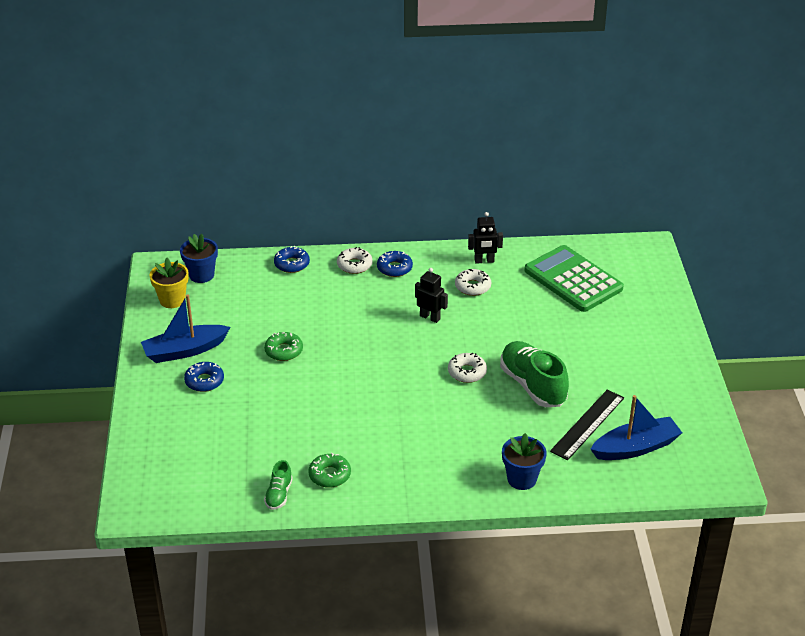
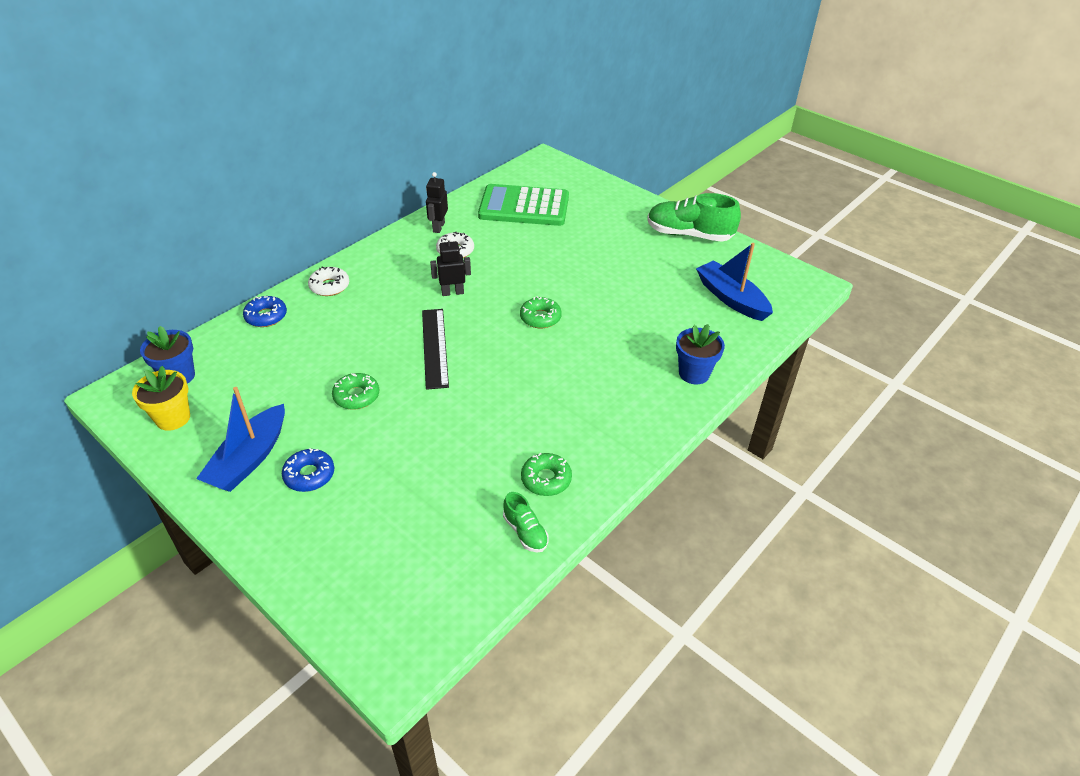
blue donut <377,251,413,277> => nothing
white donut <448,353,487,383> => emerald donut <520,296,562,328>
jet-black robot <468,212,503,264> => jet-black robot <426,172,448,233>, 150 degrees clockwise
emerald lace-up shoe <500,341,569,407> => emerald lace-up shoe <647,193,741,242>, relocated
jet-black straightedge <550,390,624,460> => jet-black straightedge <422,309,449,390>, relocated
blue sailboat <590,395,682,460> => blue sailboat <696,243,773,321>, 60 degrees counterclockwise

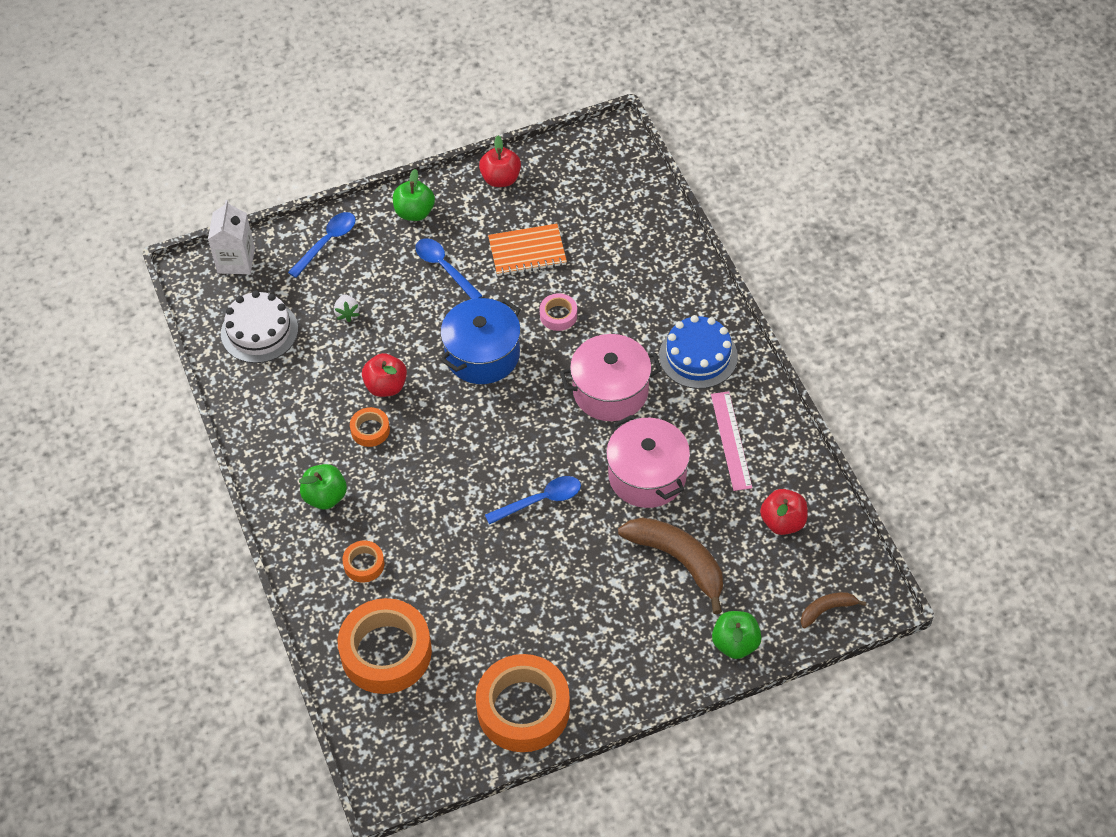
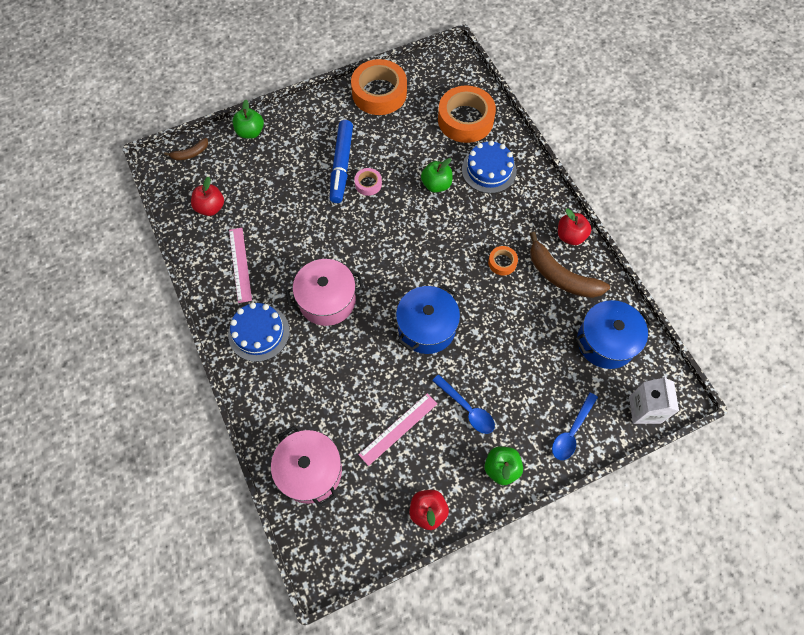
white gateau <221,291,298,363> => blue cooking pot <575,300,652,369>
emerald apple <299,464,347,509> => emerald apple <421,158,453,193>, relocated
white berry <334,294,360,322> => nothing
bright orange roll of tape <342,541,384,583> => blue gateau <462,140,517,194>
crimson apple <362,353,407,397> => crimson apple <558,209,591,245>, relocated
blue tablespoon <485,476,581,525> => nothing
bright orange exercise book <488,224,567,276> => rosy straightedge <358,393,437,466>
rosy roll of tape <540,293,577,331> => rosy roll of tape <354,168,382,196>, relocated
rosy cooking pot <606,415,690,508> => rosy cooking pot <271,426,342,508>, relocated
russet banana fruit <618,517,723,614> => russet banana fruit <530,232,610,298>, relocated
nothing => blue felt pen <330,120,353,203>

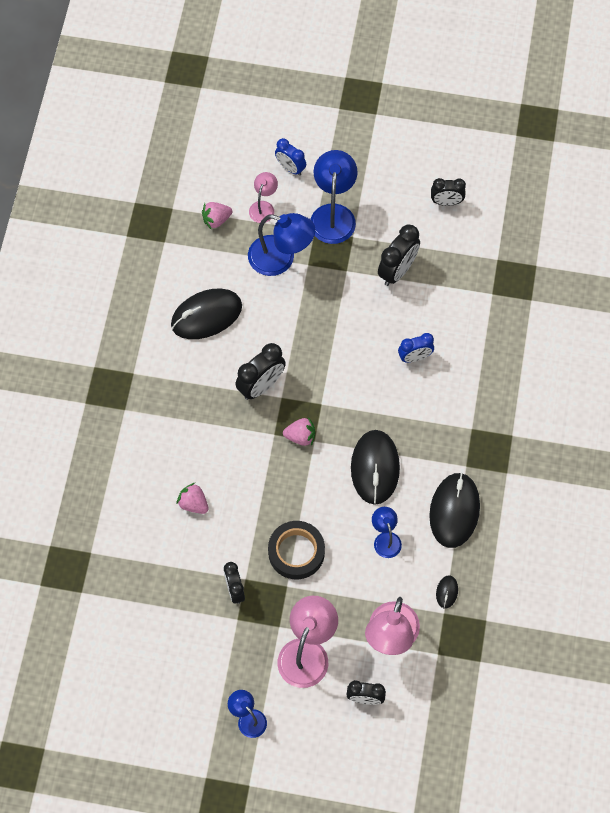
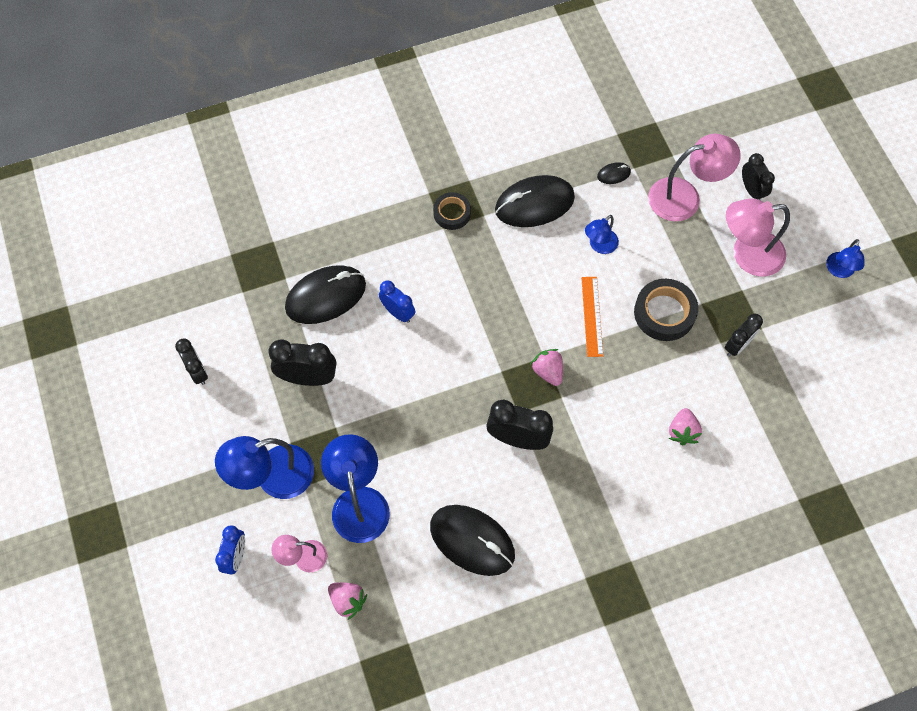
jet-black PC mouse <351,430,400,505> => jet-black PC mouse <285,265,366,324>, relocated
nothing => jet-black roll of tape <433,192,471,230>
nothing => bright orange straightedge <581,277,603,357>

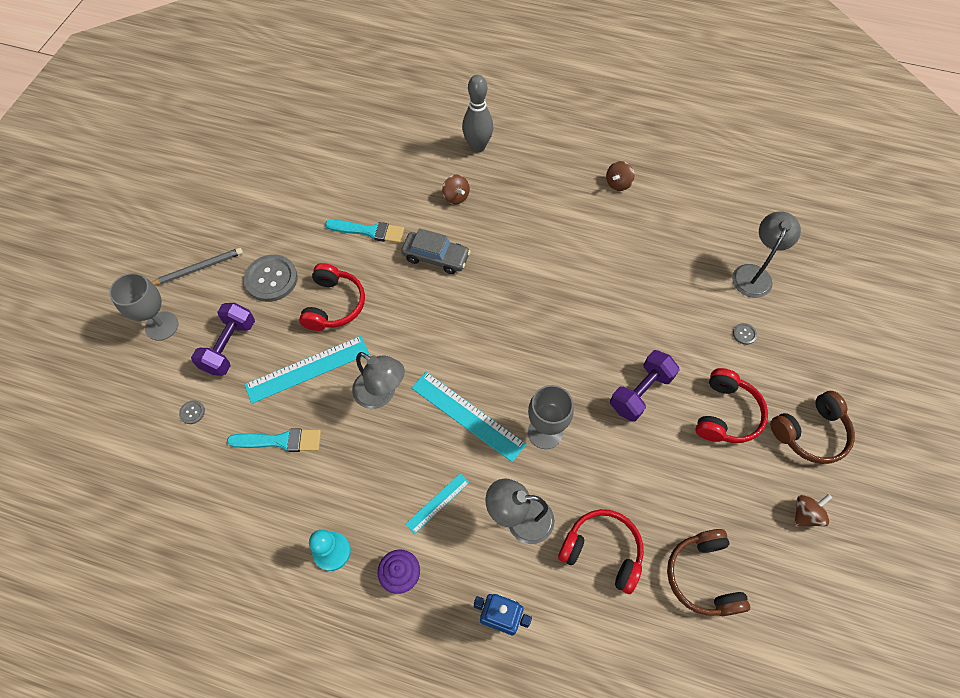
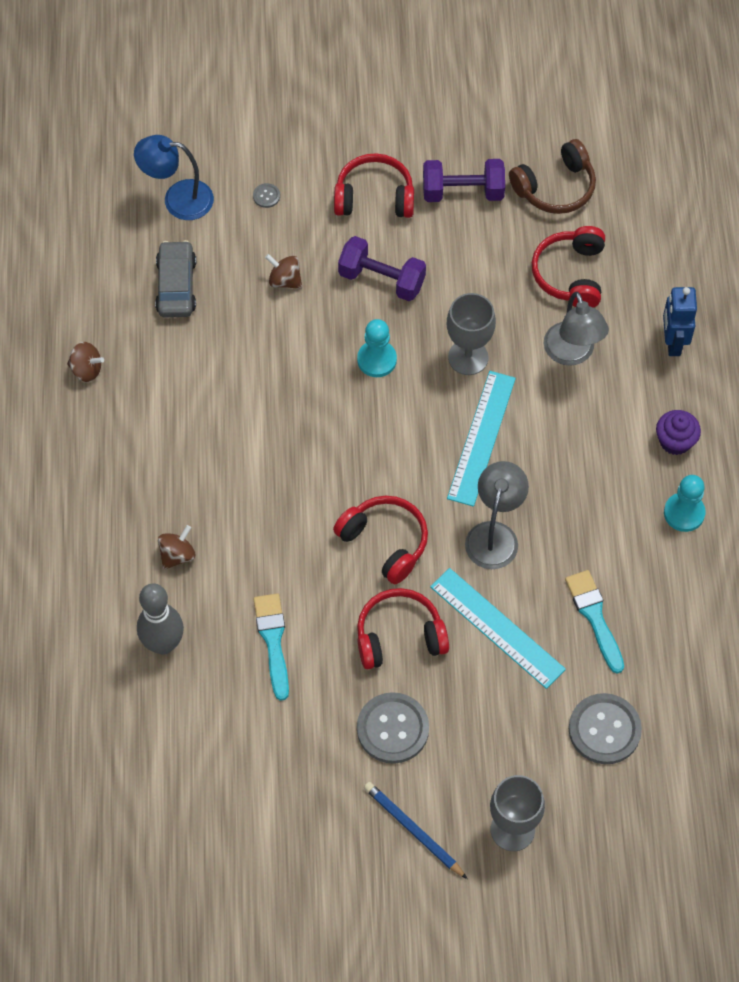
ash-grey pencil <152,248,243,285> => blue pencil <364,782,468,879>
ash-grey button <179,400,205,424> => ash-grey button <569,693,642,764>, x2.35
purple dumbbell <191,303,255,376> => purple dumbbell <423,159,505,202>, relocated
ash-grey toy car <401,228,470,274> => ash-grey toy car <155,240,196,317>, relocated
teal straightedge <406,473,470,534> => nothing
ash-grey skittle <462,75,493,152> => ash-grey skittle <137,583,184,655>, relocated
ash-grey lamp <732,211,801,298> => blue lamp <134,135,214,220>
russet headset <770,391,855,464> => nothing
russet whirligig <794,494,832,527> => russet whirligig <265,254,302,289>, relocated
nothing => crimson headset <333,496,428,584>
nothing => teal game pawn <357,319,397,377>

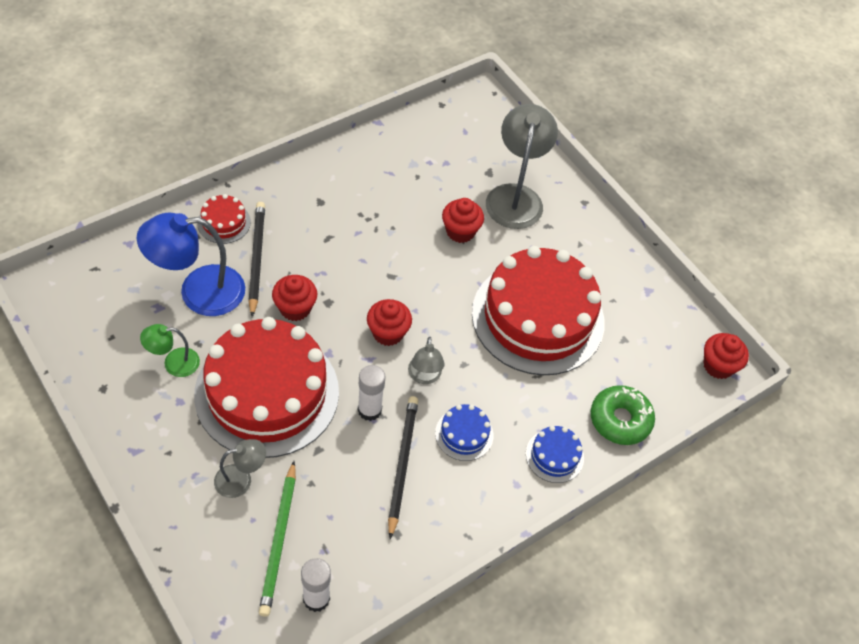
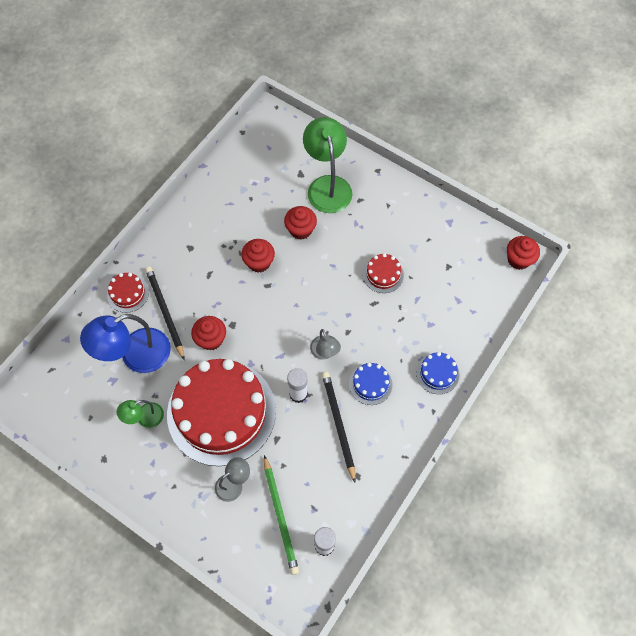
crimson cupcake <367,299,412,346> => crimson cupcake <241,239,275,273>, relocated
crimson gateau <472,246,605,375> => crimson gateau <363,253,404,293>, x0.41
ash-grey lamp <486,104,558,229> => emerald lamp <303,117,352,213>
emerald donut <591,385,655,445> => nothing

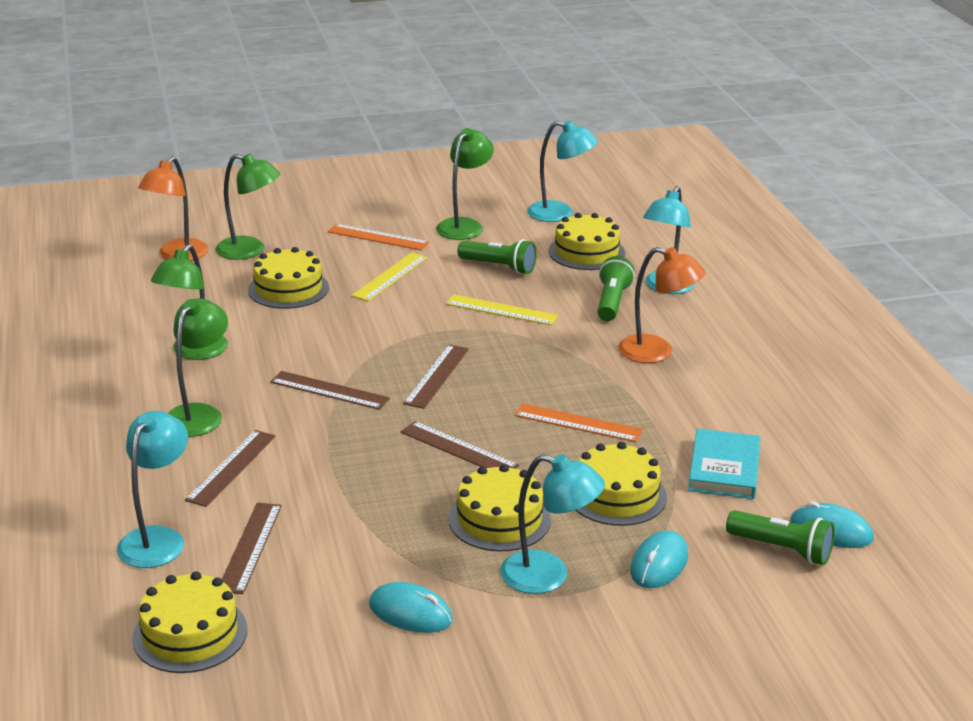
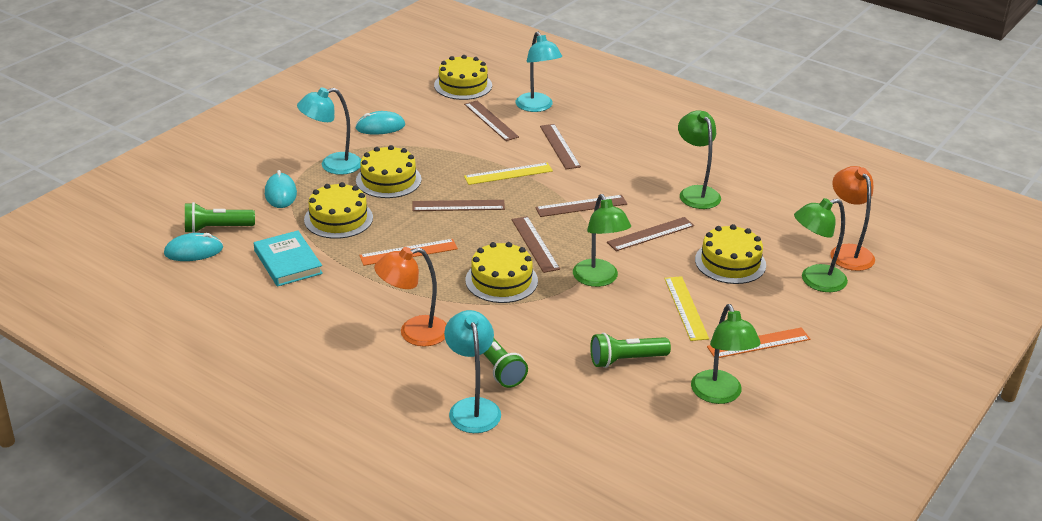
emerald lamp <168,298,228,437> => emerald lamp <573,194,631,287>, relocated
yellow straightedge <446,294,558,325> => yellow straightedge <464,163,553,185>, relocated
teal lamp <527,121,598,222> => nothing
yellow gateau <548,213,625,270> => yellow gateau <465,242,538,303>, relocated
nothing => russet straightedge <607,217,694,251>

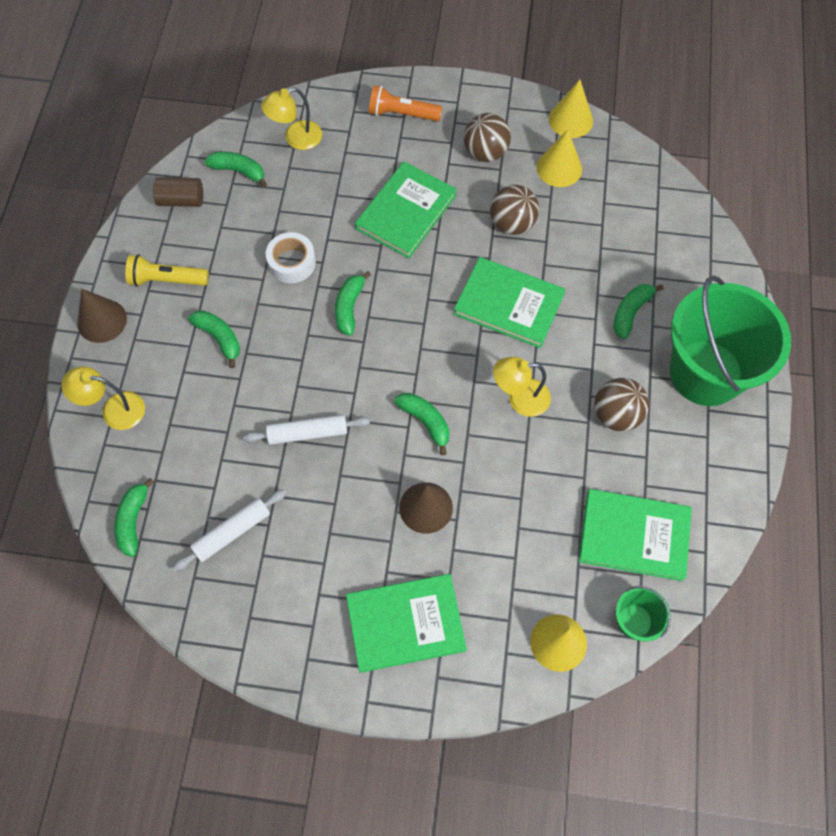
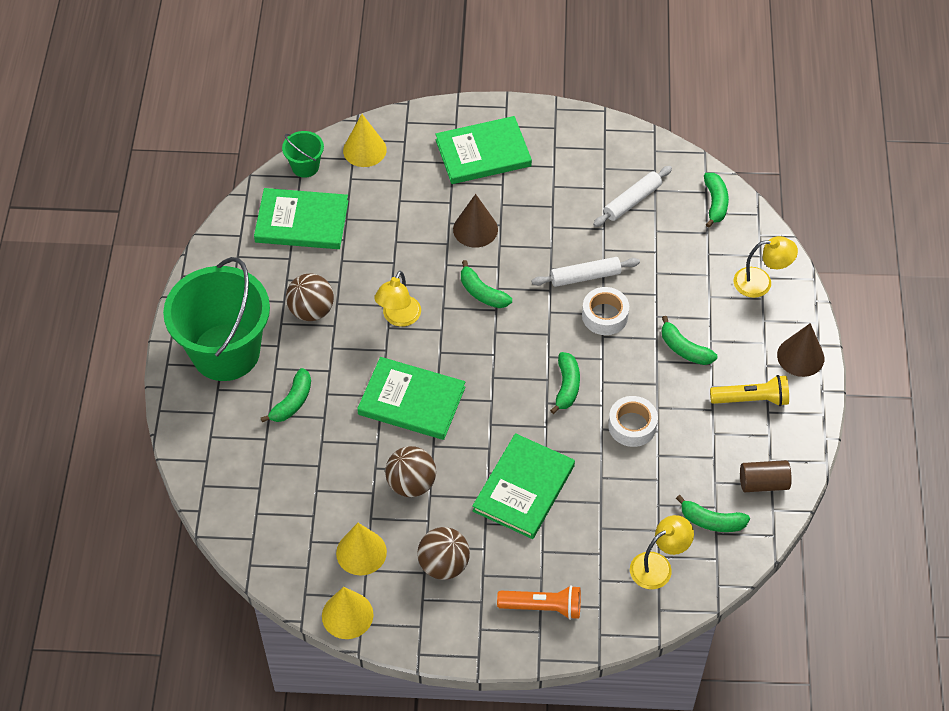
yellow lamp <493,357,551,417> => yellow lamp <374,271,421,327>, 120 degrees clockwise
nothing => white roll of tape <582,287,629,335>

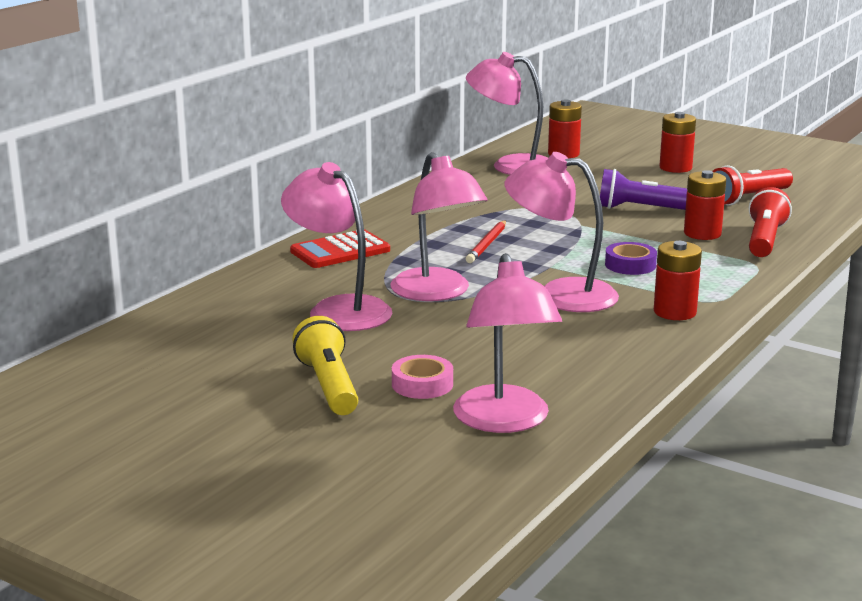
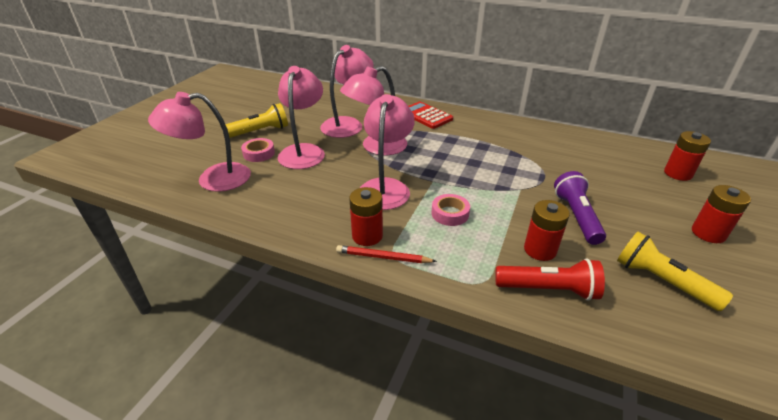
crimson pencil <465,220,506,263> => crimson pencil <336,245,437,263>, relocated
rosy lamp <466,52,548,175> => rosy lamp <278,66,325,169>, relocated
purple roll of tape <605,242,657,275> => rosy roll of tape <432,194,470,226>
crimson pocket torch <713,165,793,206> => yellow pocket torch <617,232,733,311>

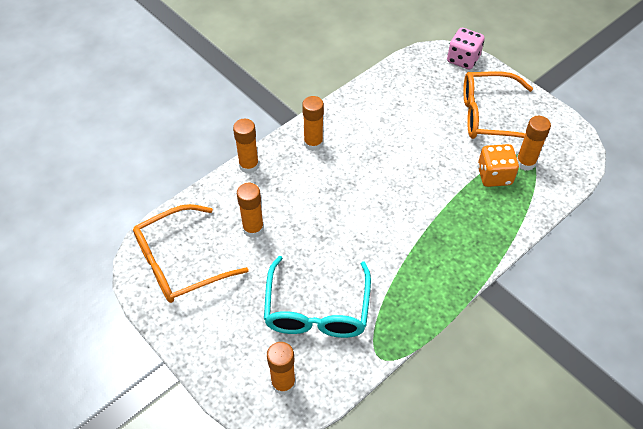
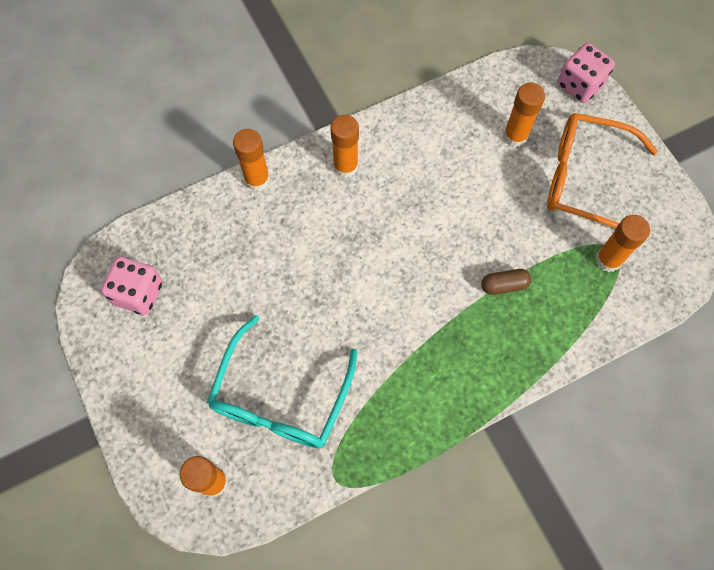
bright orange eyeglasses <133,204,249,303> => rosy die <101,256,163,315>
bright orange glue stick <237,183,264,238> => bright orange glue stick <503,83,545,147>, relocated
bright orange die <478,144,519,187> => nothing
nothing => russet capsule <481,269,532,295>

